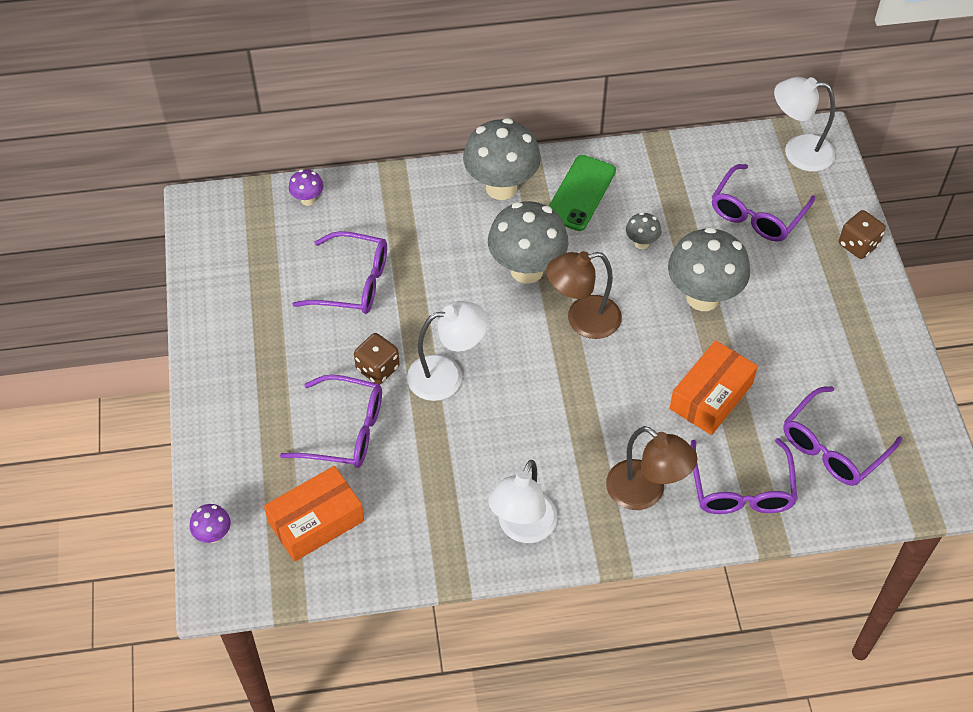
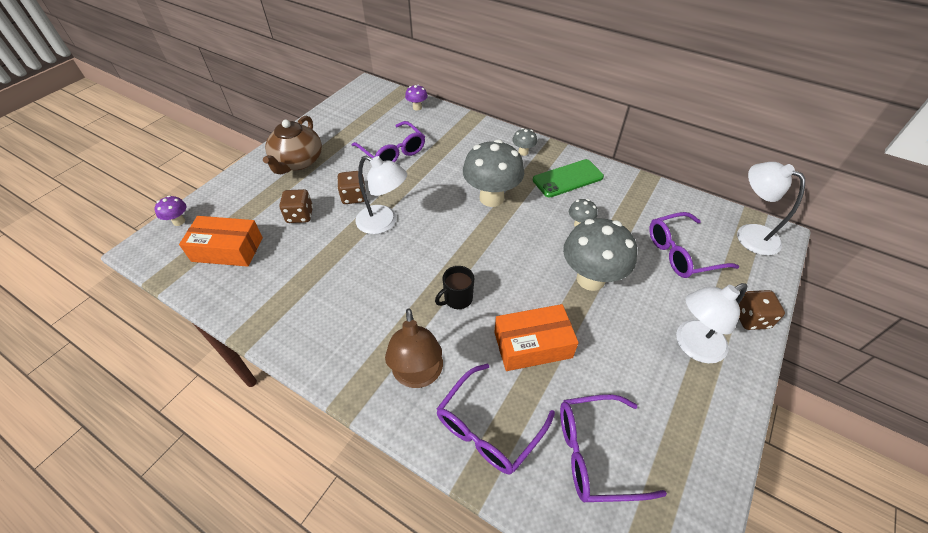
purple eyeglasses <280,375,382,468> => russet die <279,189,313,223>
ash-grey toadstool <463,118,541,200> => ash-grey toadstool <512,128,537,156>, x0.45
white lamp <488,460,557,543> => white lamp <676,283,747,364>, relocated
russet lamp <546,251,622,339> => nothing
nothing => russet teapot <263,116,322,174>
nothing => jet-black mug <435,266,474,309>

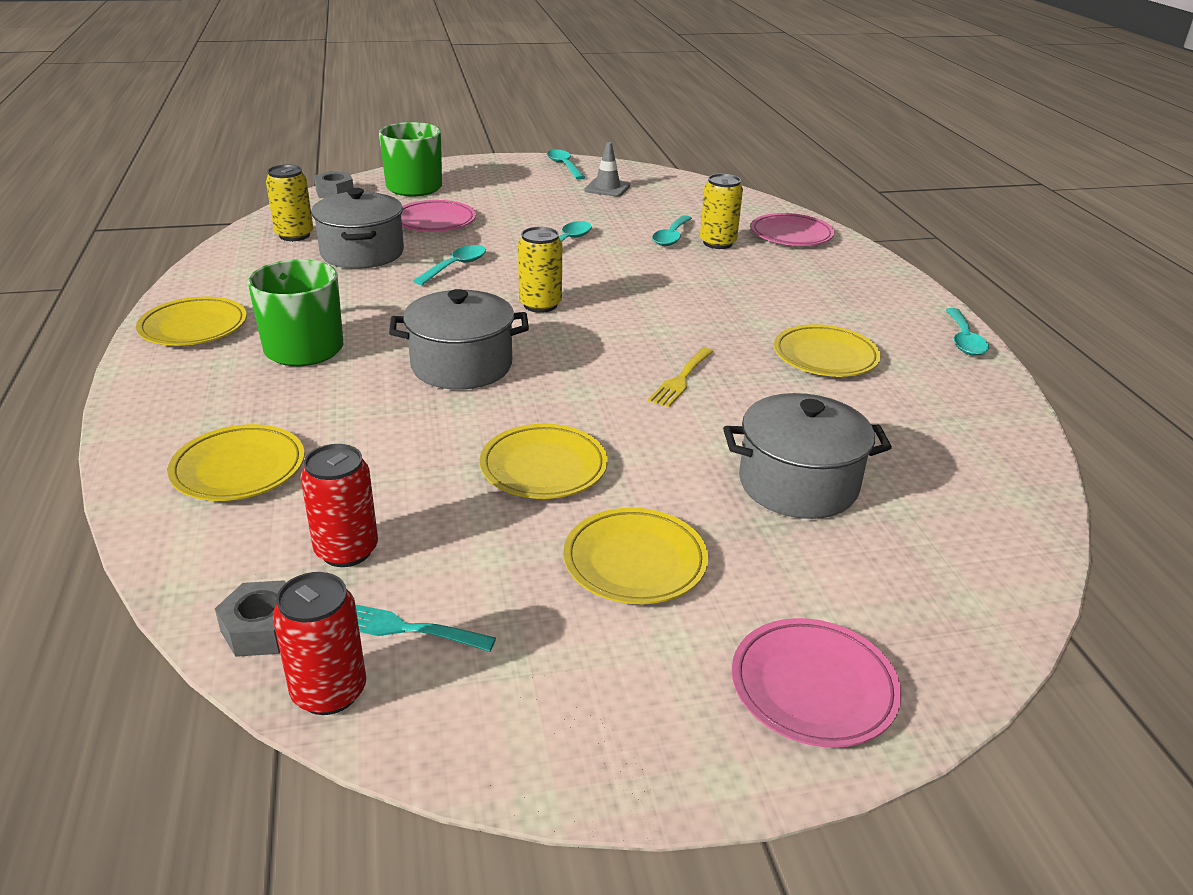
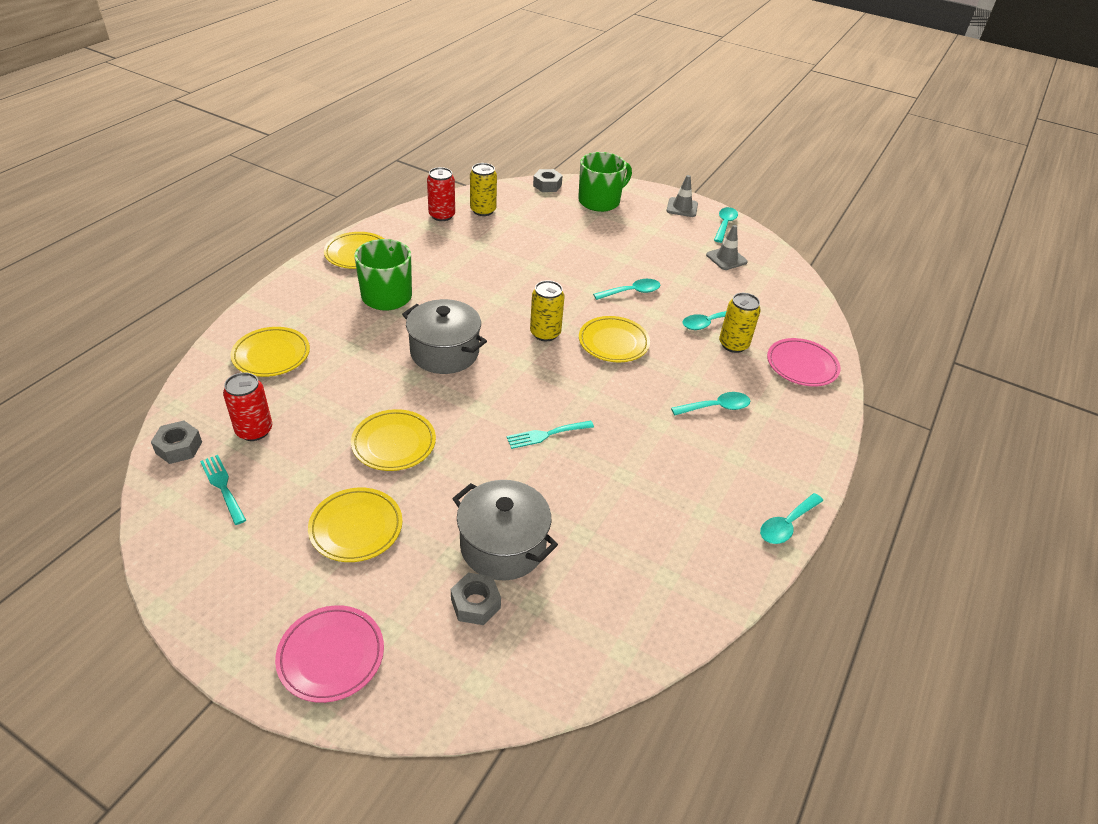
crimson soda can <273,572,366,715> => crimson soda can <427,167,455,221>, relocated
ash-grey cooking pot <311,188,404,269> => nothing
rosy dinner plate <401,200,476,232> => nothing
teal tablespoon <413,245,486,285> => teal tablespoon <671,392,750,416>, relocated
yellow fork <648,347,713,407> => teal fork <506,421,594,449>
yellow dinner plate <774,324,881,377> => yellow dinner plate <579,316,650,362>, relocated
nothing => ash-grey nut <451,573,501,625>
nothing => ash-grey traffic cone <666,175,698,217>

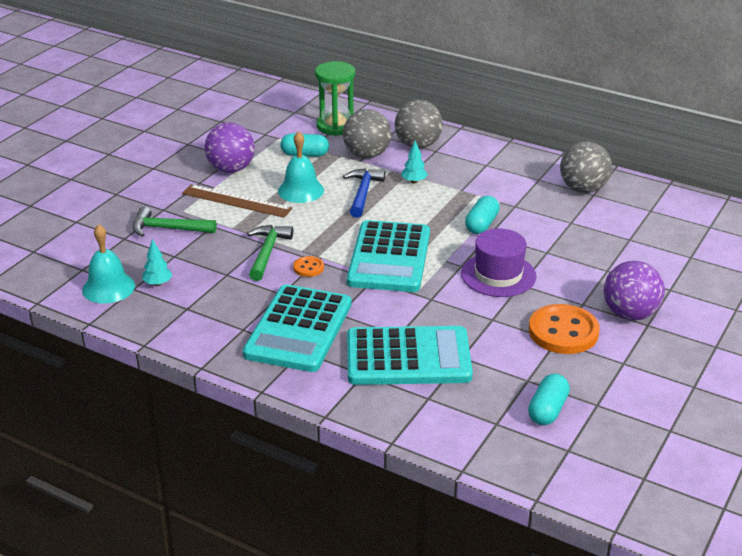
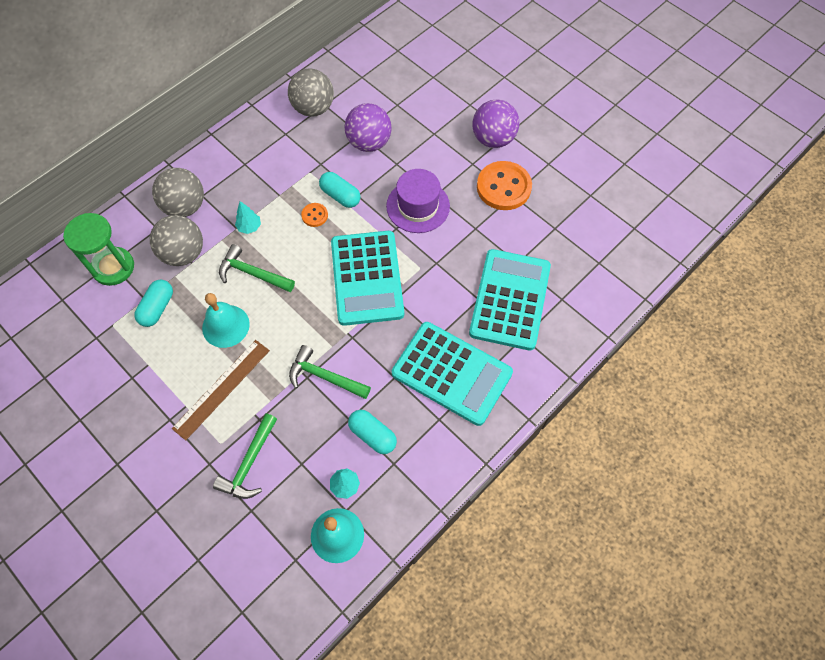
purple ball <205,123,255,173> => purple ball <345,103,392,152>, relocated
bright orange button <293,256,324,277> => bright orange button <301,203,328,227>, relocated
blue hammer <343,168,385,218> => emerald hammer <219,244,295,292>
teal adding machine <347,220,430,292> => teal adding machine <331,231,404,326>, 60 degrees clockwise
teal capsule <528,374,570,425> => teal capsule <348,410,397,454>, relocated

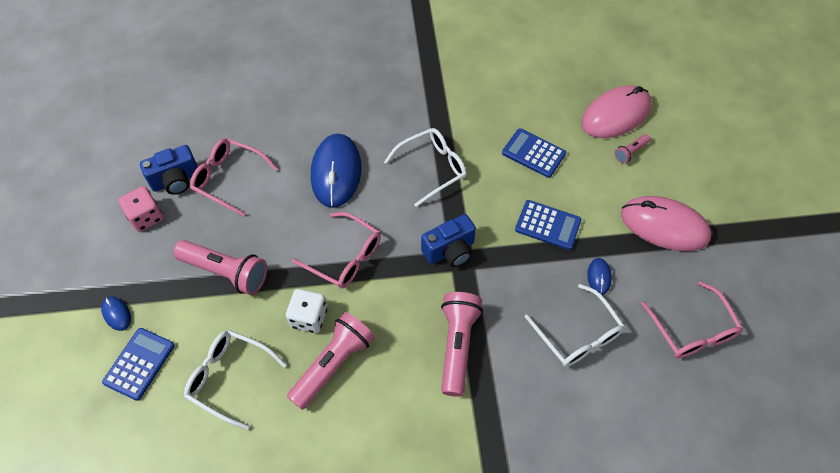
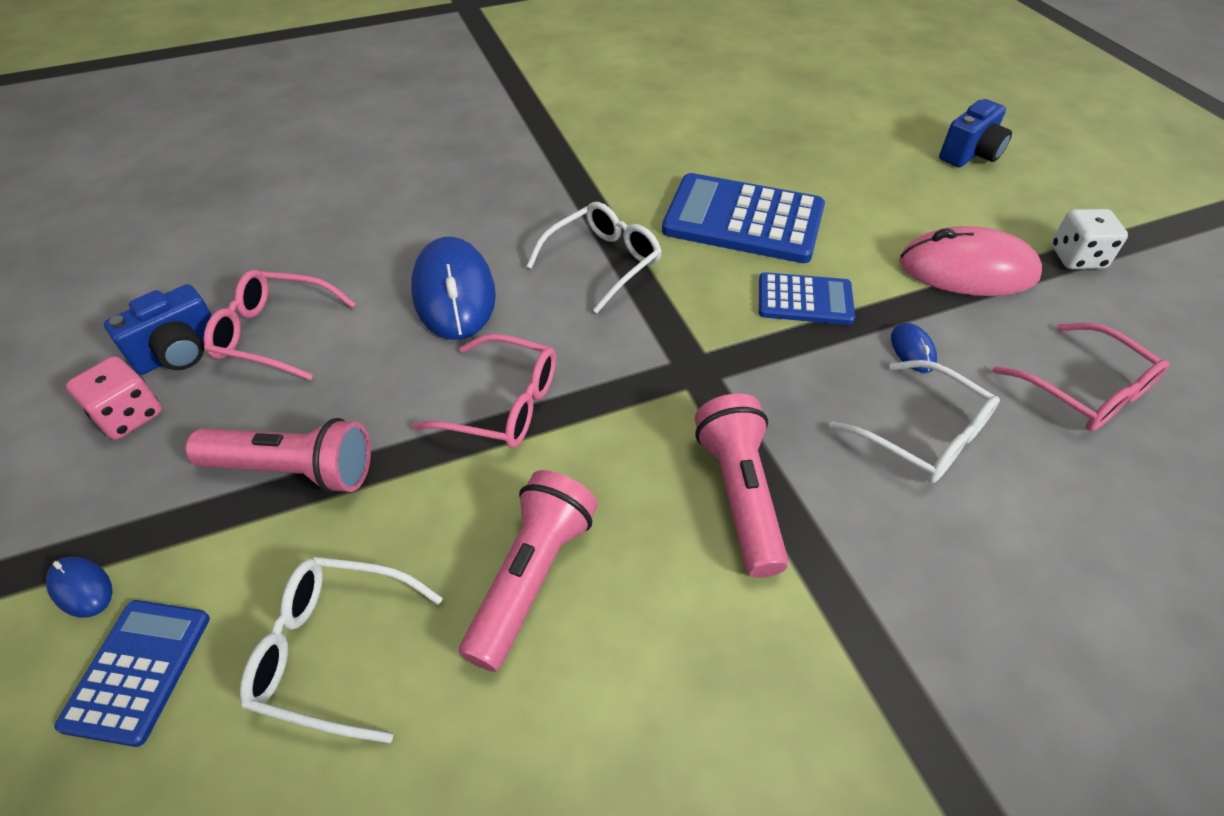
white die <286,289,327,333> => white die <1051,209,1128,269>, relocated
blue photo camera <421,214,476,267> => blue photo camera <939,99,1012,168>, relocated
blue adding machine <502,128,566,178> => blue adding machine <662,173,825,263>, x1.78
rosy PC mouse <581,86,652,138> => nothing
rosy pocket torch <614,134,650,163> => nothing

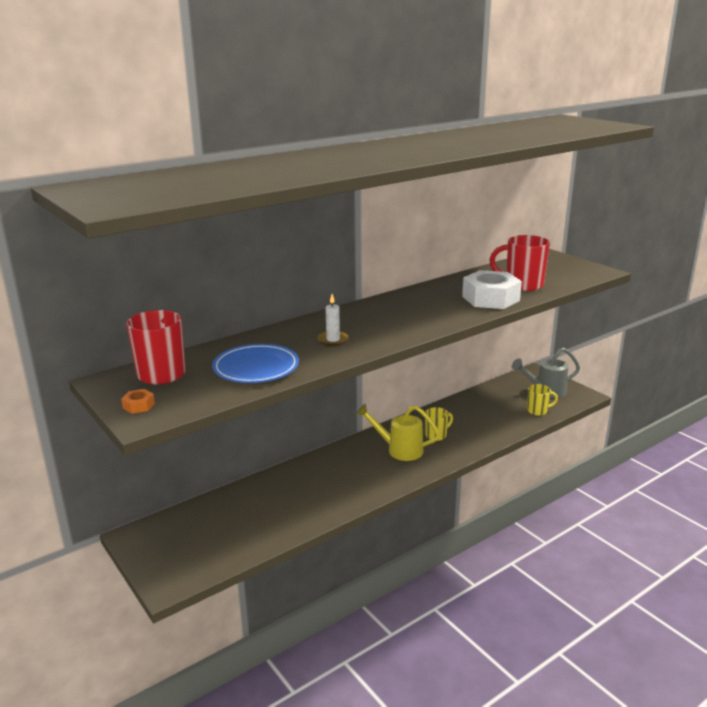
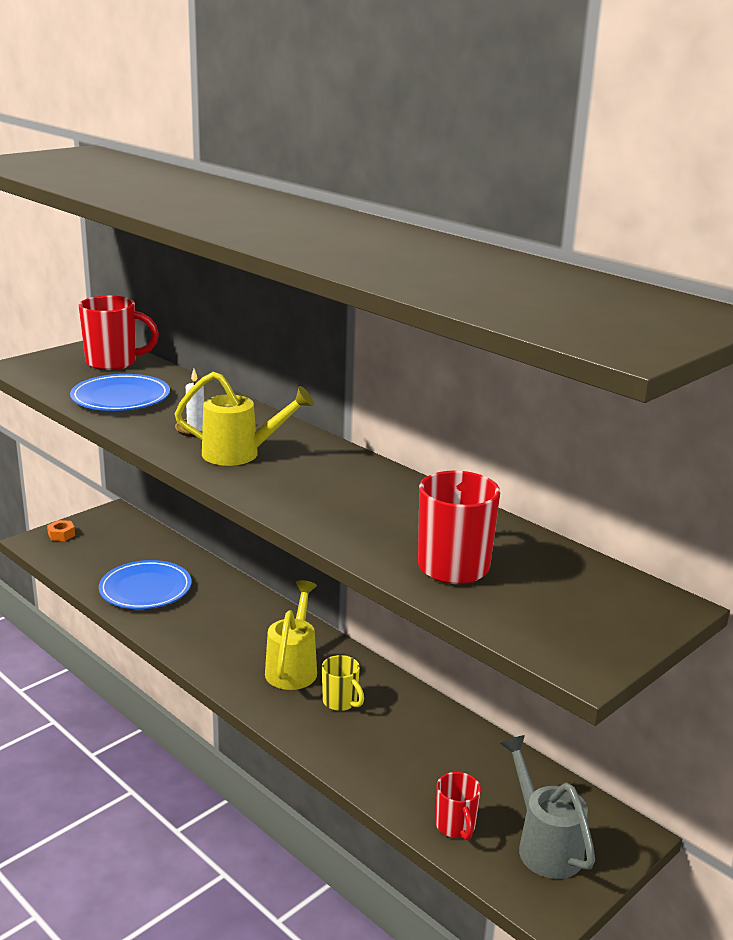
bright orange nut <121,389,155,414> => bright orange nut <47,520,75,541>, relocated
white nut <462,270,522,309> => nothing
yellow mug <527,384,558,416> => crimson mug <436,772,481,840>
nothing => blue dinner plate <99,560,192,609>
nothing => yellow watering can <175,372,314,466>

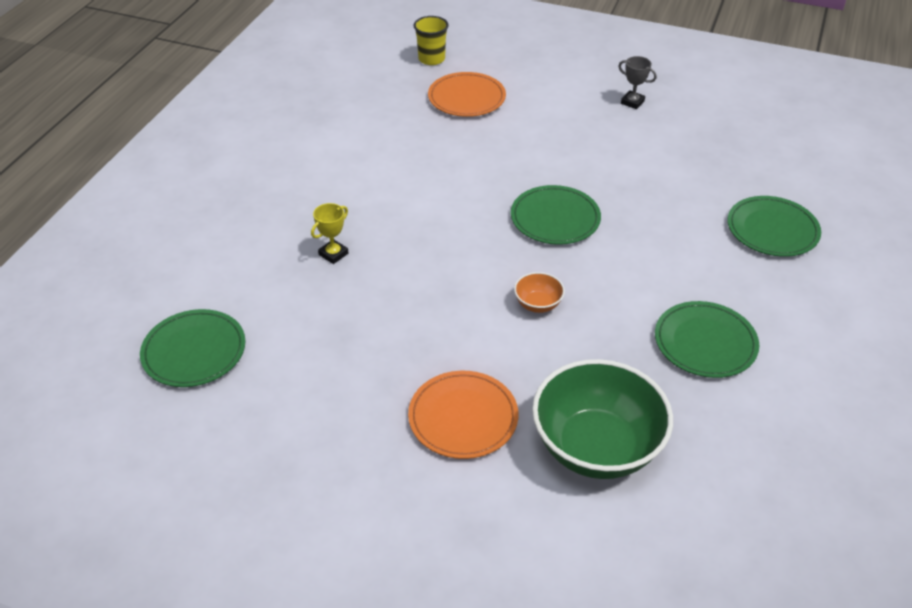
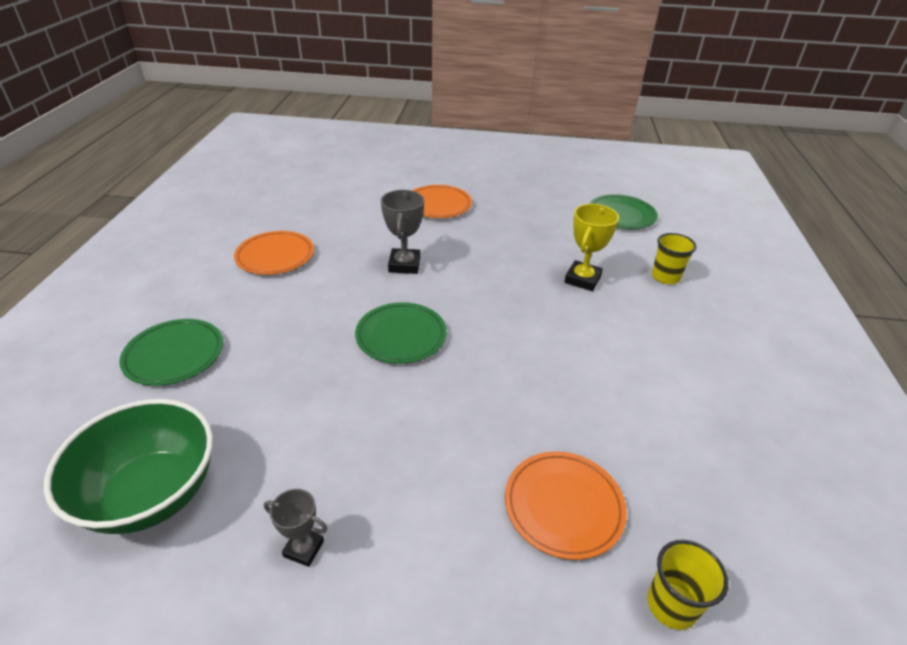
yellow award cup <311,203,348,264> => yellow award cup <564,204,619,291>, x1.62
bright orange bowl <514,272,565,313> => ash-grey award cup <381,190,424,274>
emerald bowl <532,359,673,479> => emerald bowl <44,399,213,534>, relocated
emerald dinner plate <655,301,759,378> => bright orange dinner plate <234,231,314,275>
nothing => yellow beaker <652,233,697,284>

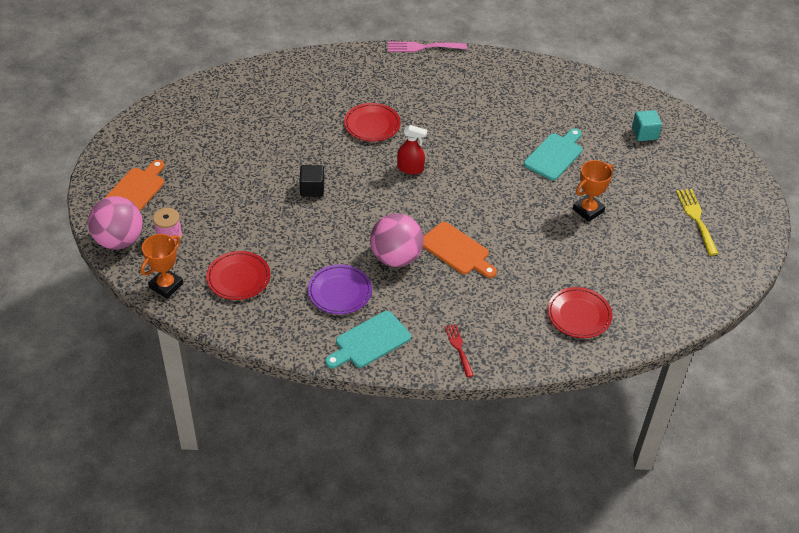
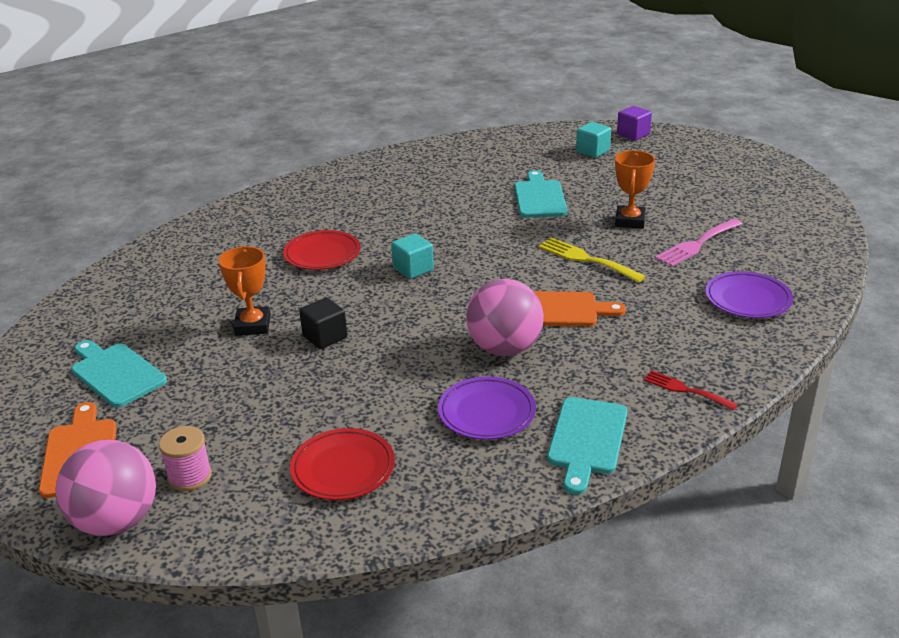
bright orange award cup <141,234,183,299> => bright orange award cup <218,246,271,335>, relocated
rosy fork <388,42,467,52> => rosy fork <655,219,742,267>, relocated
crimson sprayer <397,125,427,174> => teal cube <391,233,434,279>
crimson dinner plate <547,287,613,338> => purple dinner plate <705,271,793,318>
yellow fork <676,189,719,256> => yellow fork <538,237,646,283>, relocated
nothing => teal cutting board <71,340,167,408>
nothing => purple cube <617,106,652,141>

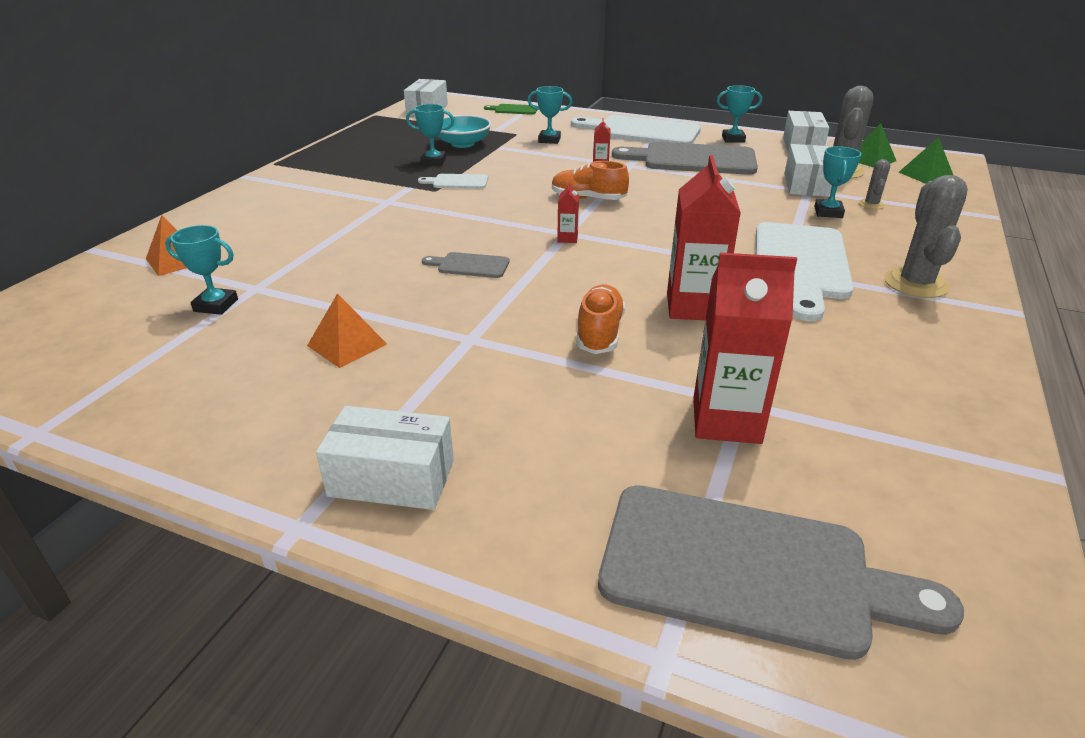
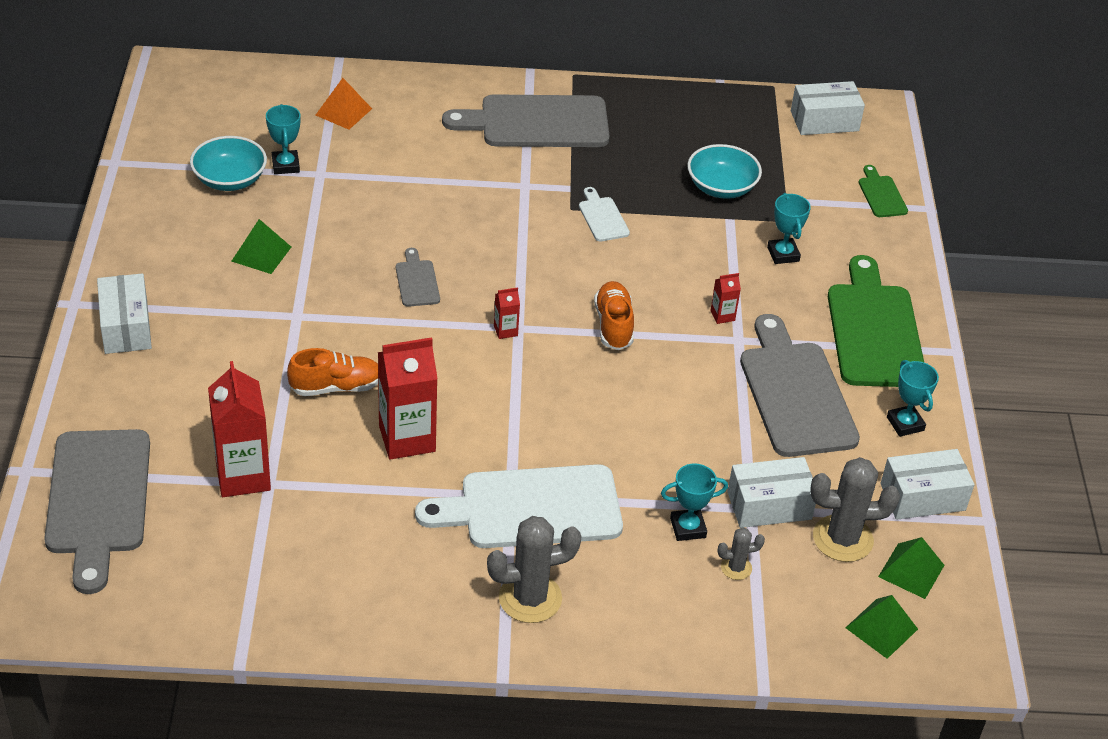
bright orange solid pyramid <307,293,387,368> => emerald solid pyramid <231,219,291,274>
teal award cup <406,104,454,166> => nothing
white cutting board <571,115,701,144> => emerald cutting board <828,255,924,387>
nothing => teal bowl <190,136,267,191>
nothing => ash-grey cutting board <442,94,610,147>

